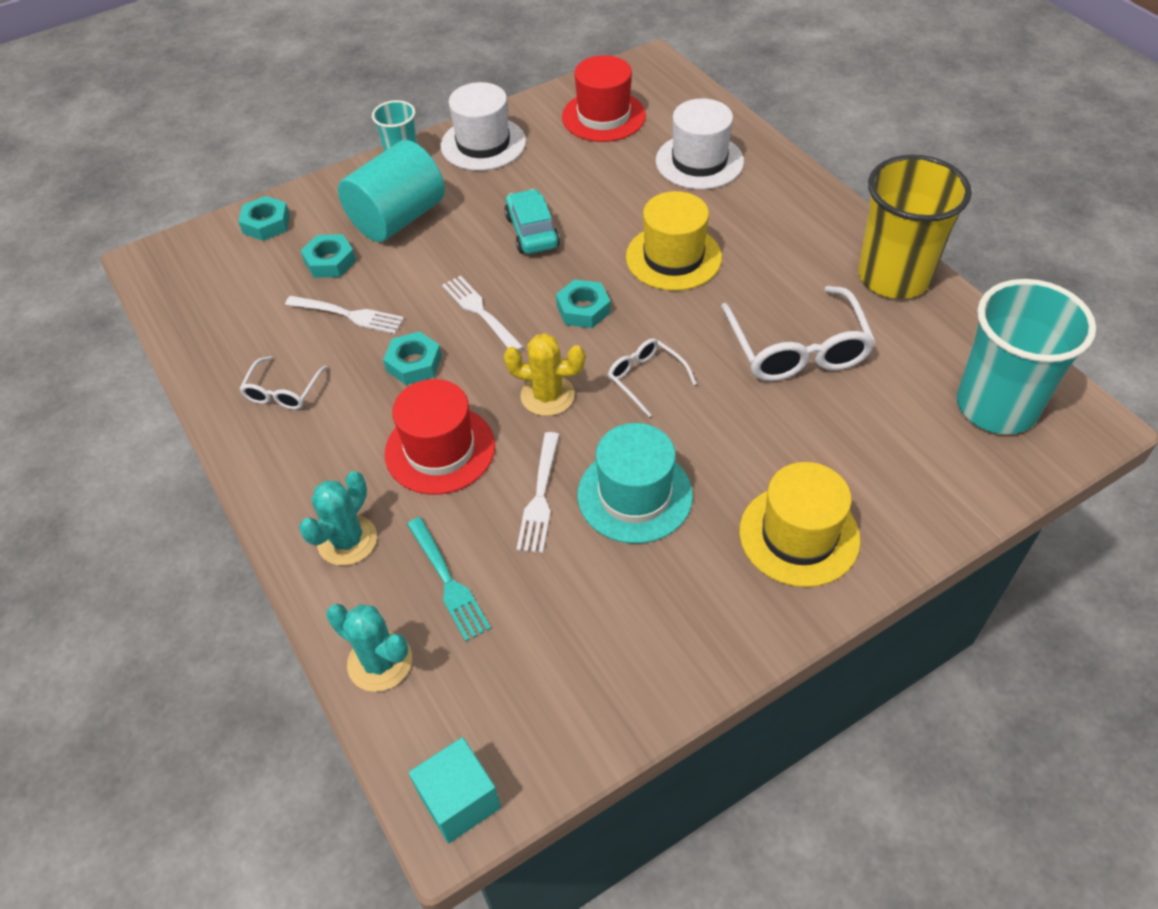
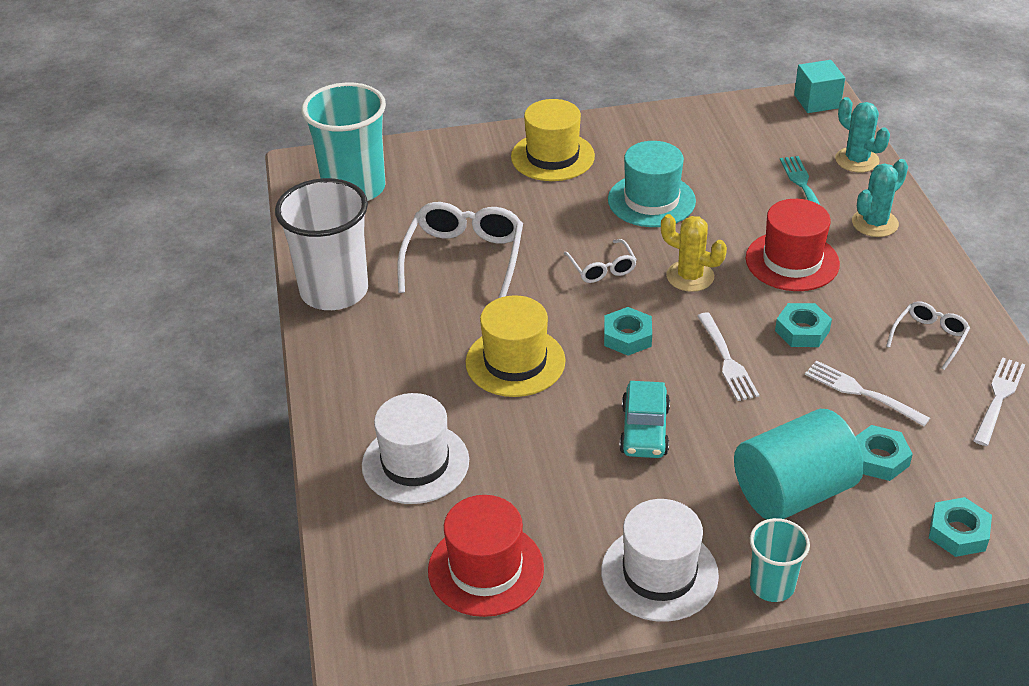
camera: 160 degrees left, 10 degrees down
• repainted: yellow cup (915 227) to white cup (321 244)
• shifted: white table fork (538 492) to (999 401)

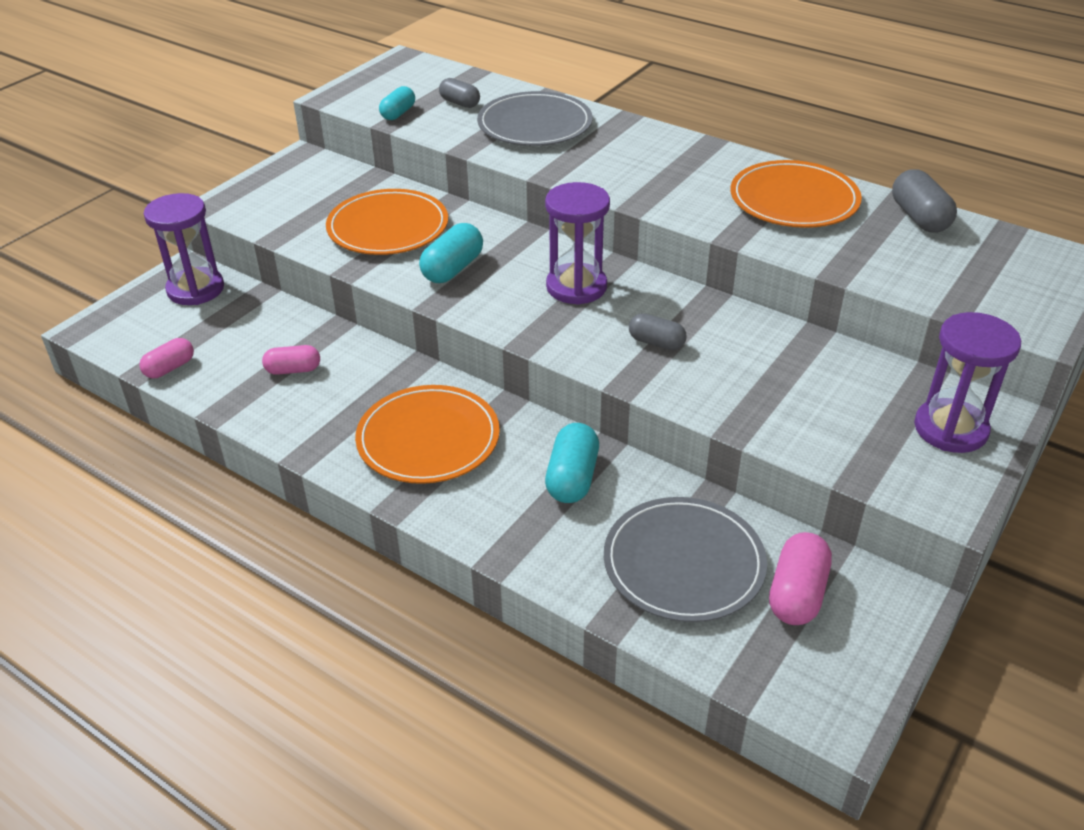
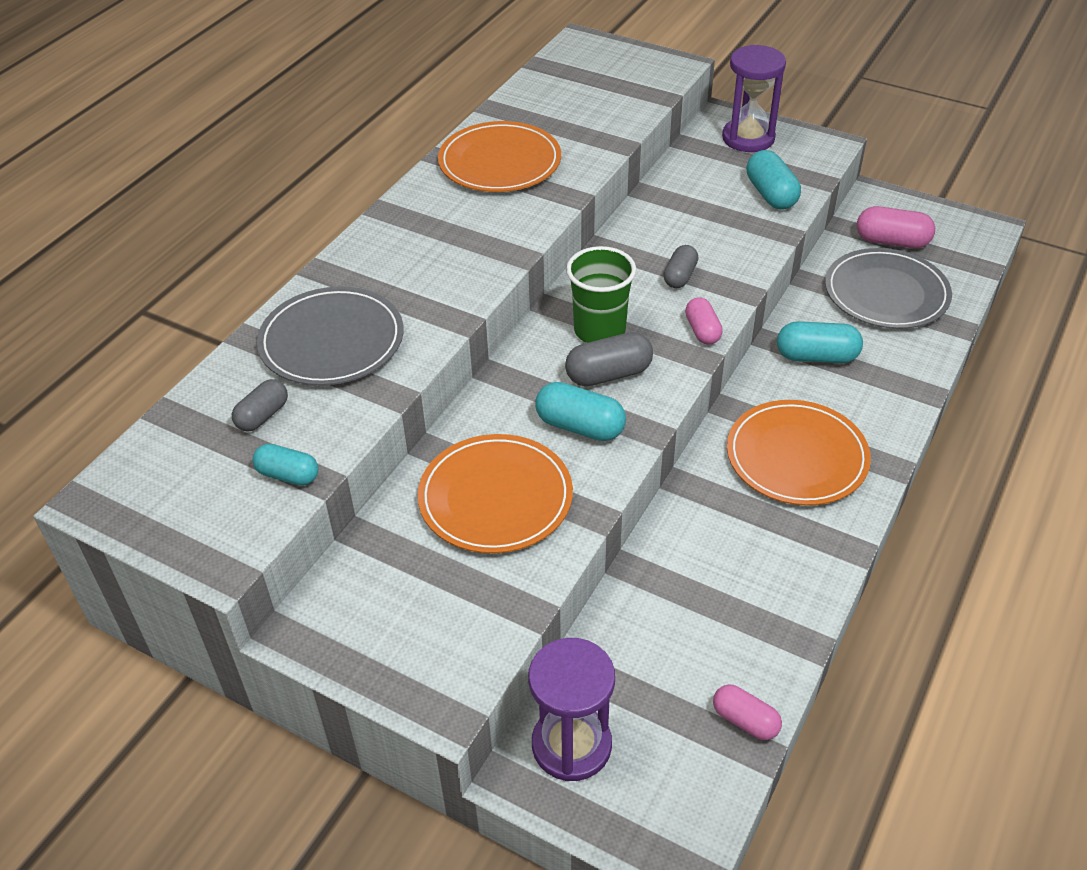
camera: 95 degrees left, 5 degrees up
• shifted: gray capsule (924 201) to (609 359)
• swapped: violet hourglass (577 243) to leaf-green cup (601 294)
• shifted: pink capsule (291 360) to (704 321)
• new: aqua capsule (774 180)

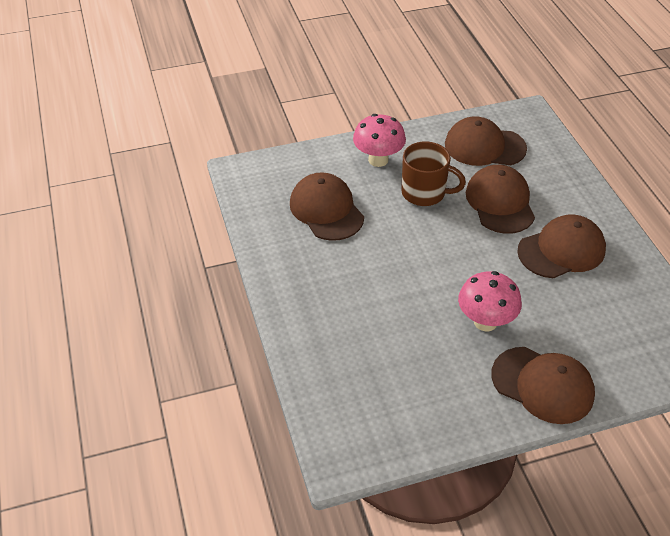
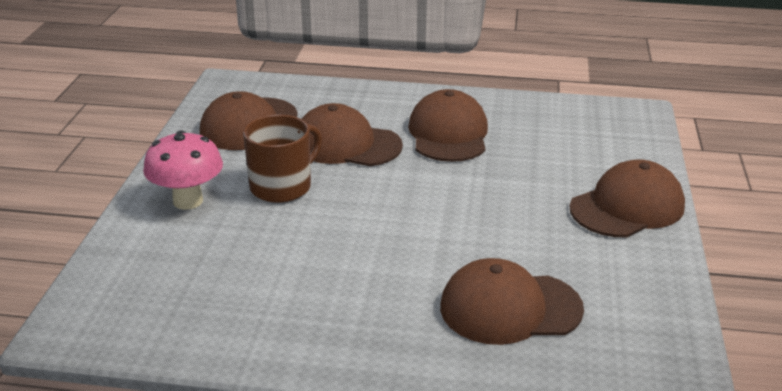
camera: 65 degrees left, 15 degrees down
• shifted: brown peaked cap (327 206) to (512 301)
• gone: pink mushroom (490 301)

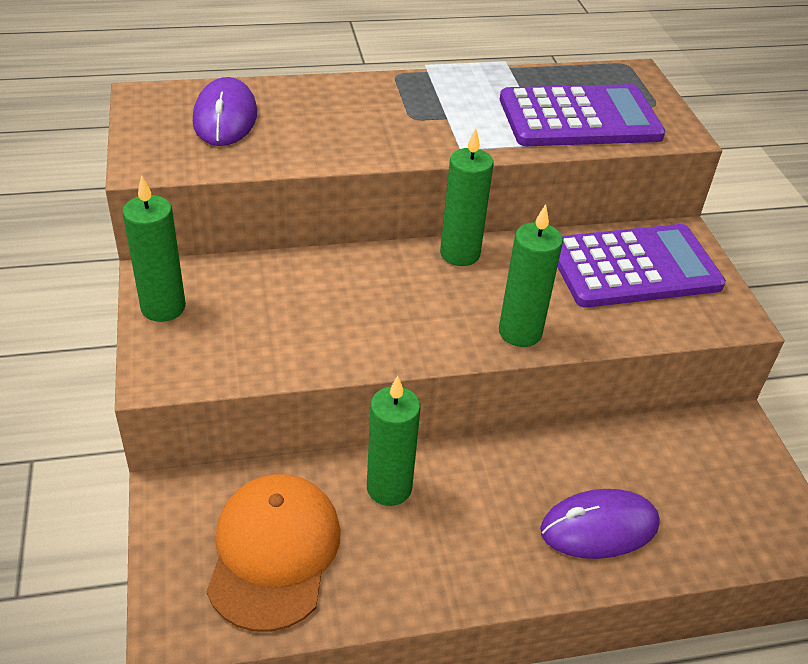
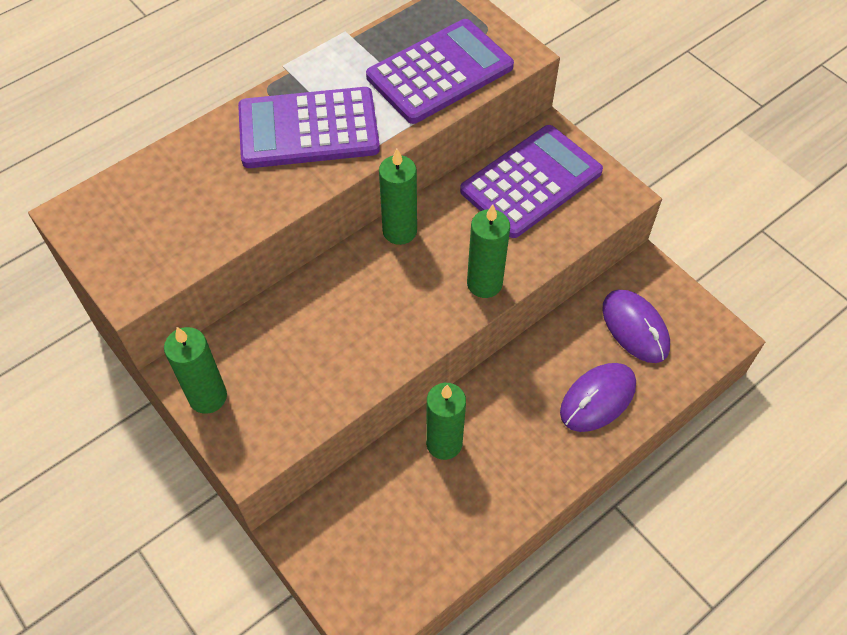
camera: 25 degrees left, 15 degrees up
• shifted: violet computer mouse (225 111) to (636 326)
• gone: bright orange peaked cap (274 553)
• new: violet pocket calculator (309 127)

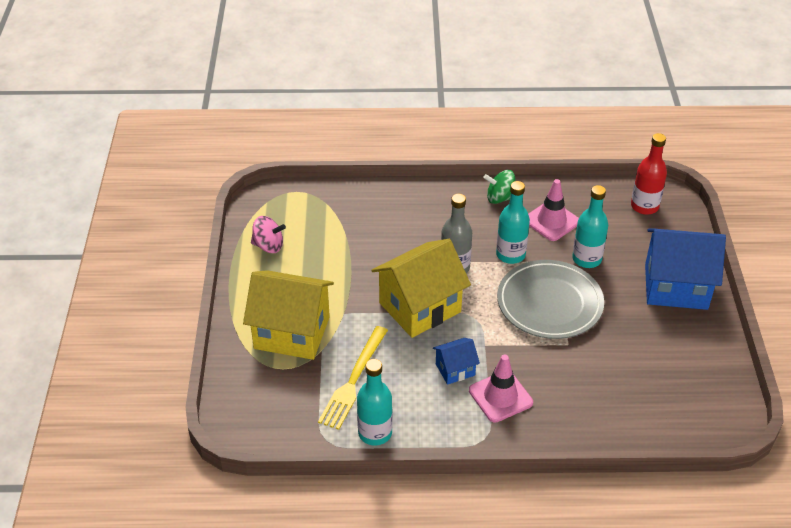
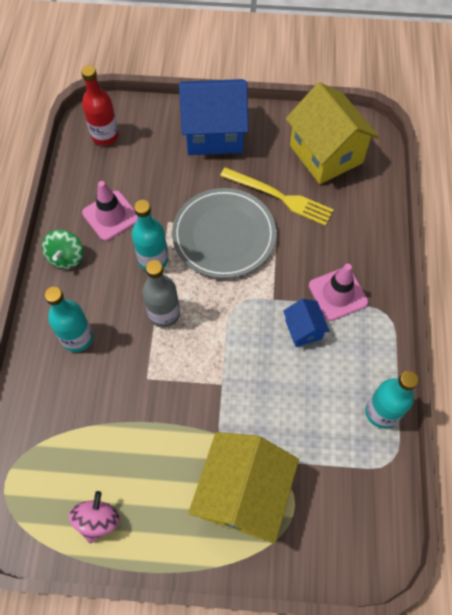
camera: 85 degrees left, 20 degrees up
• shifted: aqua flask (590 226) to (68 319)
• rotated: cobalt cottage (685 269) = (213 117) 75 degrees clockwise
• shifted: yellow cottage (421 288) to (332 133)
• shifted: yellow table fork (353 378) to (277 196)

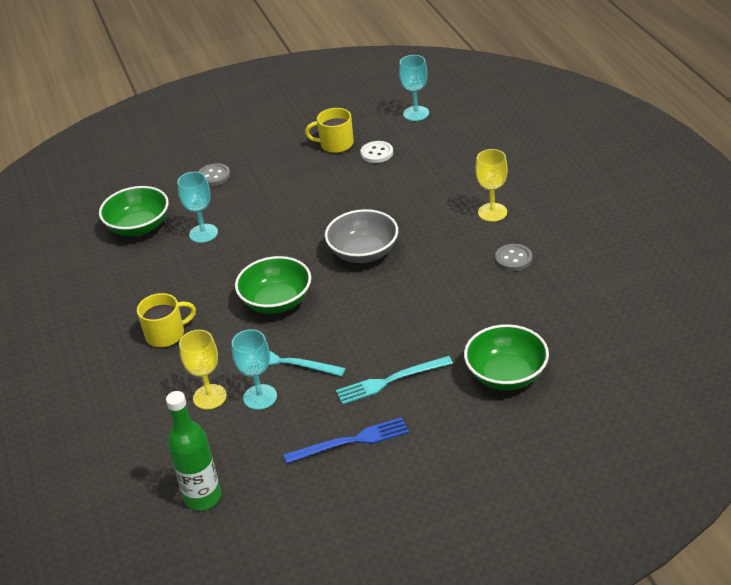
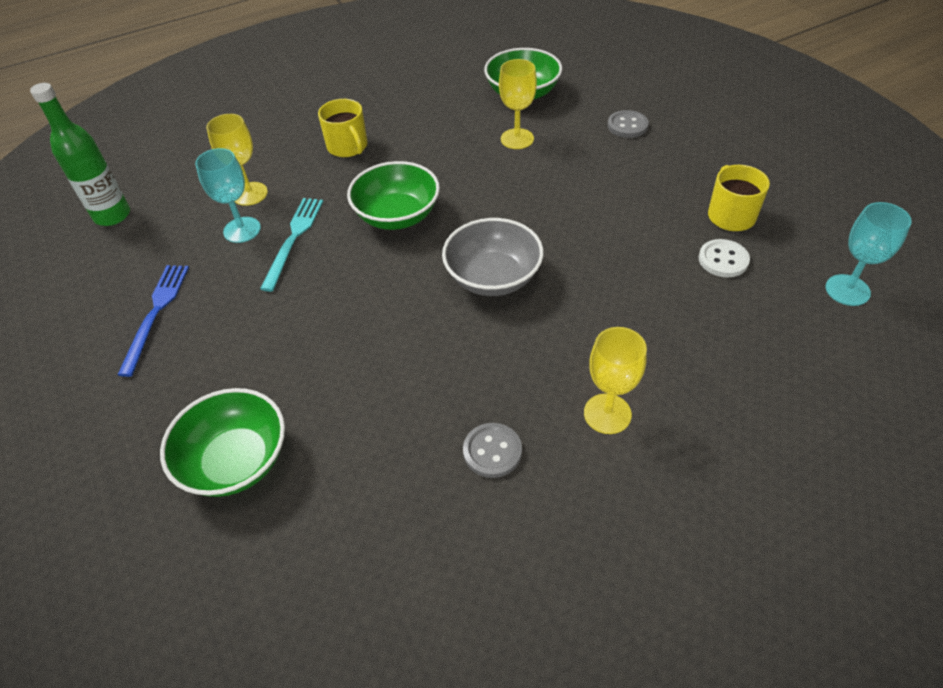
camera: 80 degrees right, 10 degrees up
• repainted: aqua chalice (197 207) to yellow chalice (518 104)
• gone: aqua table fork (394 380)
• rotated: cobalt table fork (346 441) = (153 321) 150 degrees counterclockwise

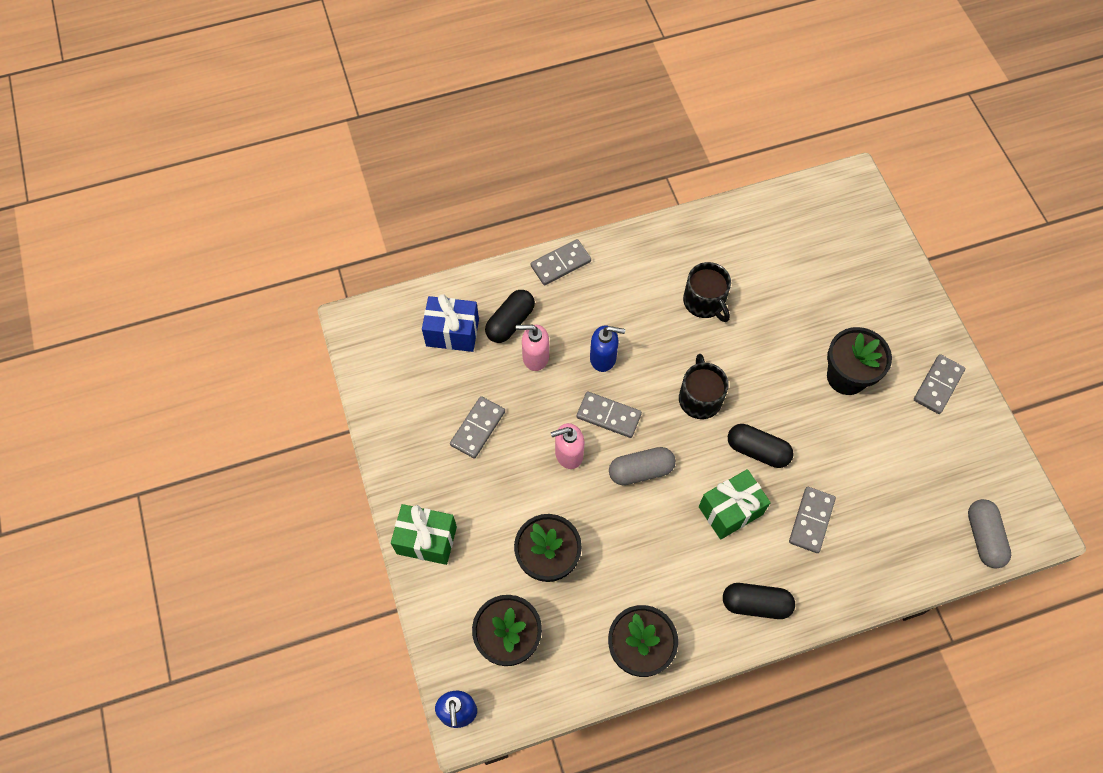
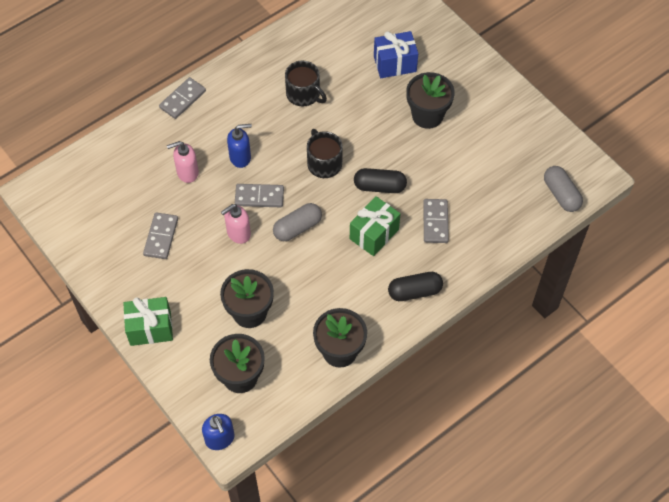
camera: 20 degrees left, 5 degrees down
• gone: black capsule (510 316)
• shifted: cobalt present (450 323) to (396 54)
• gone: gray domino (939 384)

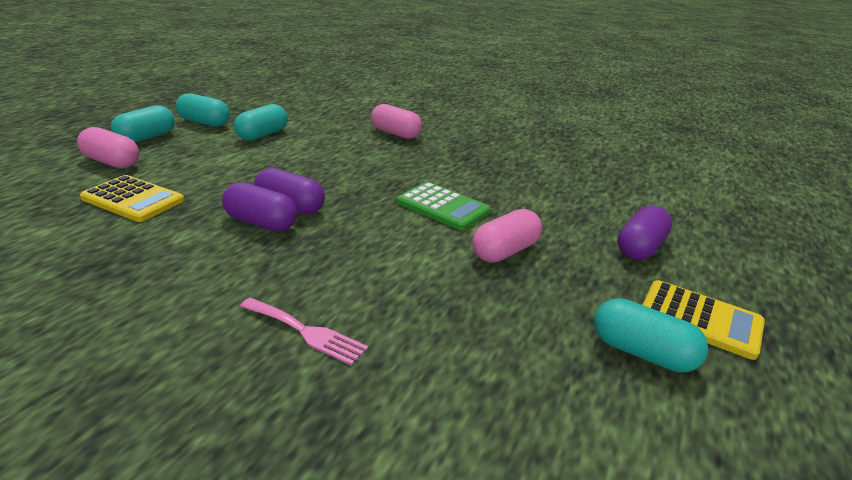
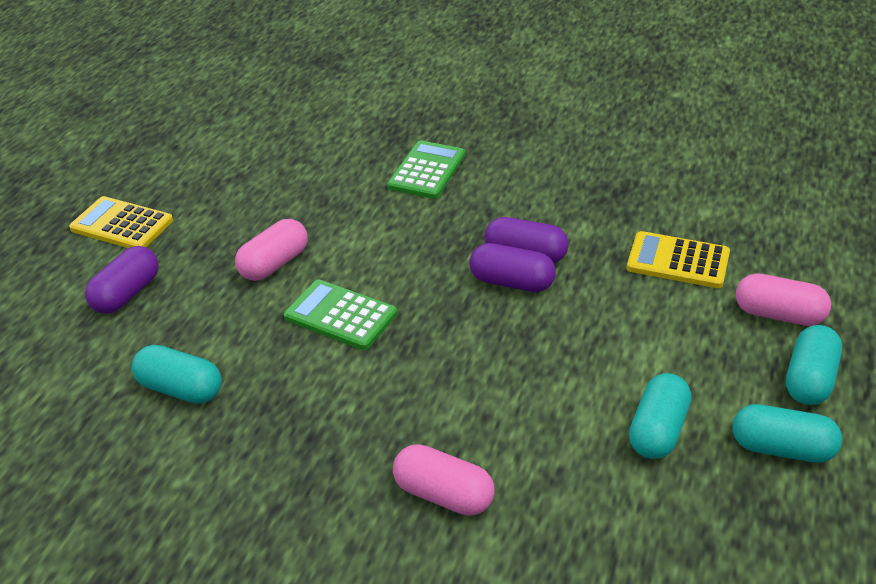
camera: 175 degrees right, 10 degrees up
• swapped: pink table fork (304 331) to leaf-green pocket calculator (426 169)
• shifted: aqua capsule (651 335) to (177 374)

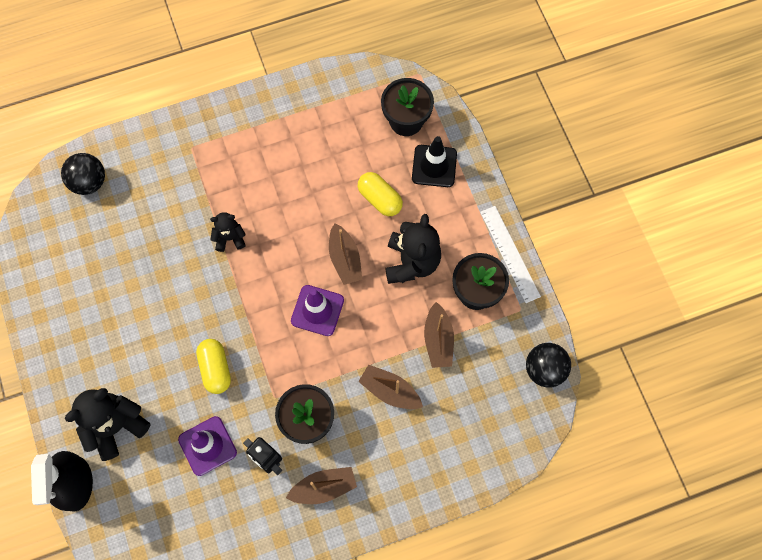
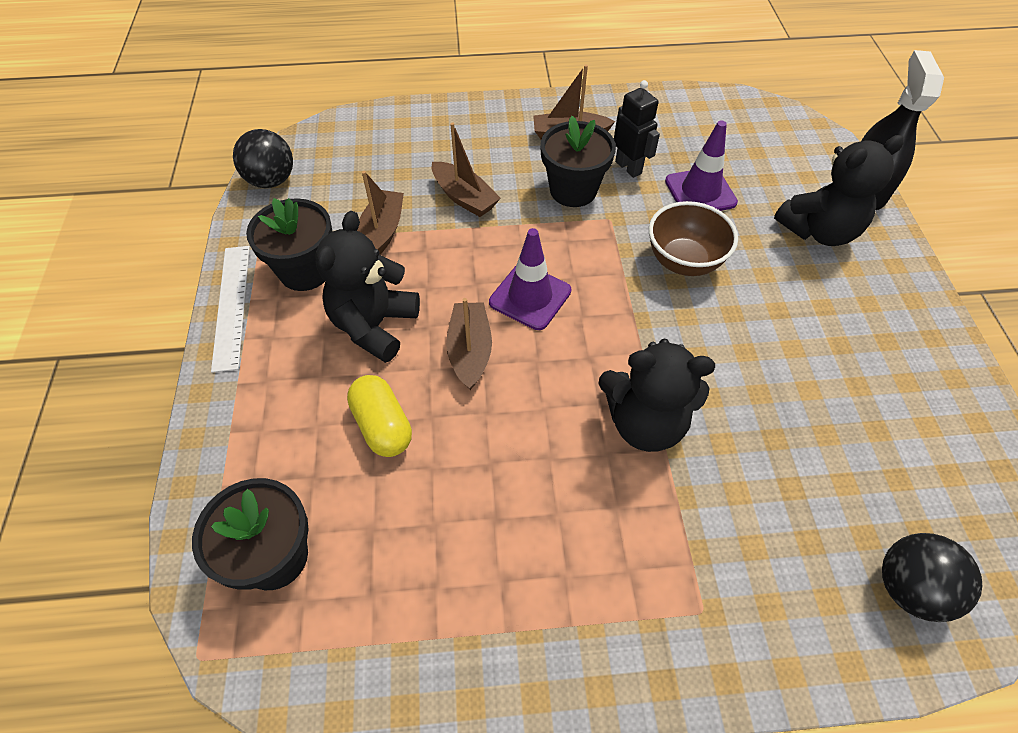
camera: 165 degrees left, 15 degrees down
• gone: black safety cone (434 161)
• scaled: black teddy (228 232) = (657 395) x1.79
• swapped: yellow capsule (213 366) to brown deep dish (693 238)

